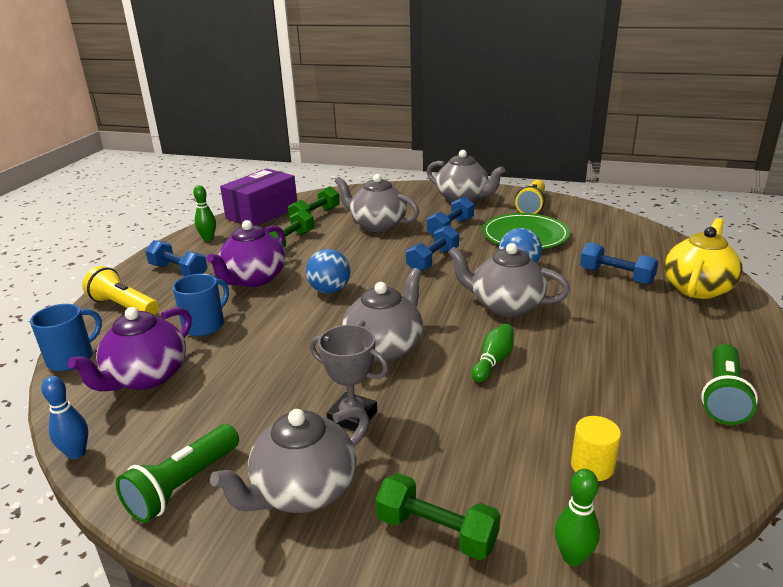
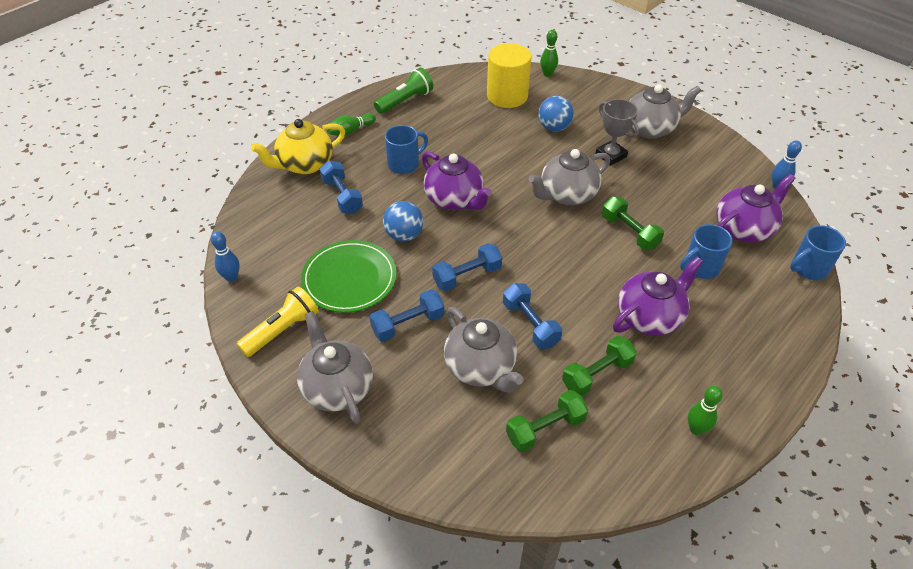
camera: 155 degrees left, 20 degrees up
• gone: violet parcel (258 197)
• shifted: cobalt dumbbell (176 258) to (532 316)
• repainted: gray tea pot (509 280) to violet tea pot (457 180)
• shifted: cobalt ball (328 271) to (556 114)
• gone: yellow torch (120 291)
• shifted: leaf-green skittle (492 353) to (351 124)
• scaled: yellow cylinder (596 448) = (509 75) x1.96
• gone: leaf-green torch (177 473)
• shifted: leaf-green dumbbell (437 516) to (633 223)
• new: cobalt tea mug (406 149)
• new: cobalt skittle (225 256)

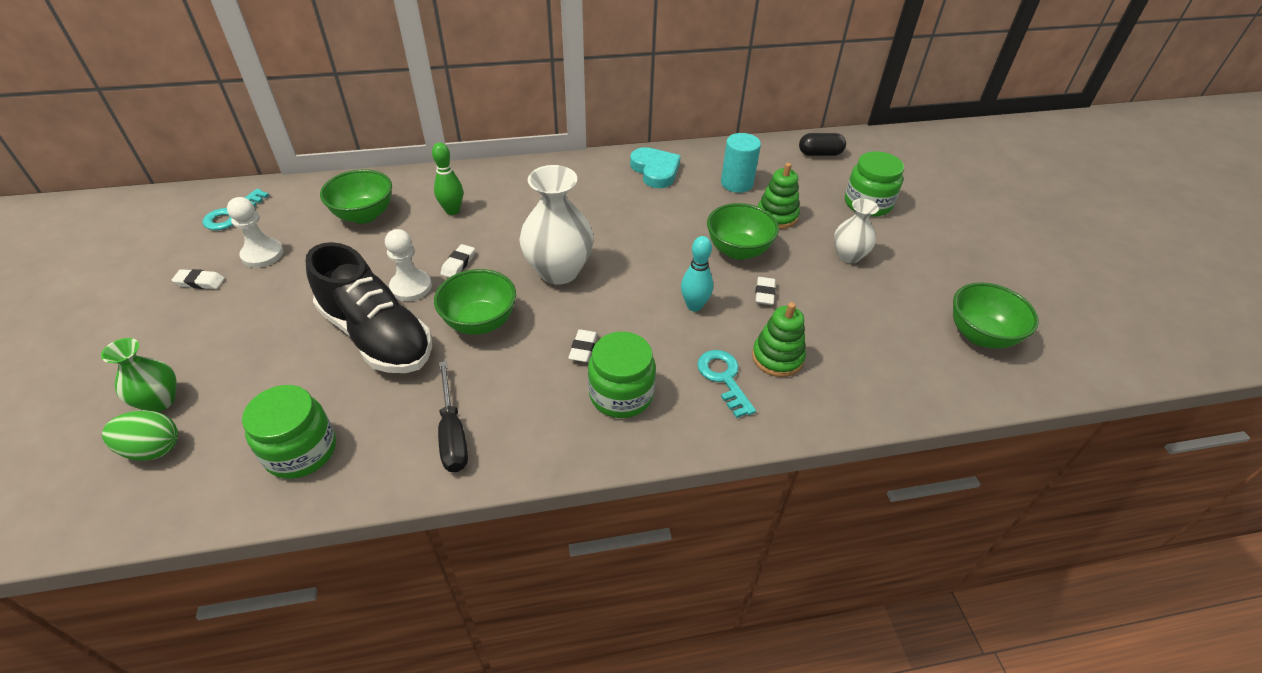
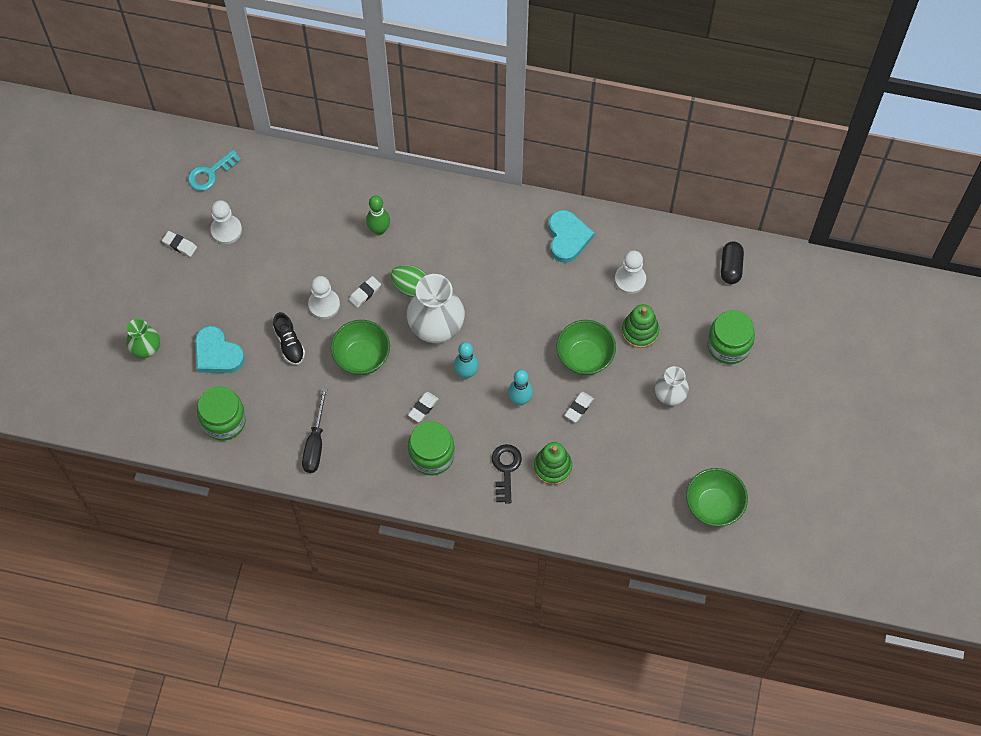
camera: 25 degrees right, 20 degrees up
• swapped: aqua cylinder (741 163) to white game pawn (630 272)
• rotated: black capsule (822 144) = (732 263) 75 degrees clockwise
• gone: leaf-green deep dish (356 196)
• scaled: black lace-up shoe (369 307) = (289 338) x0.46
• repainted: aqua door key (726 384) to black door key (507 474)
• shifted: leaf-green toy egg (140 435) to (408 281)
• new: aqua heart (220 349)
• new: aqua skittle (466 360)

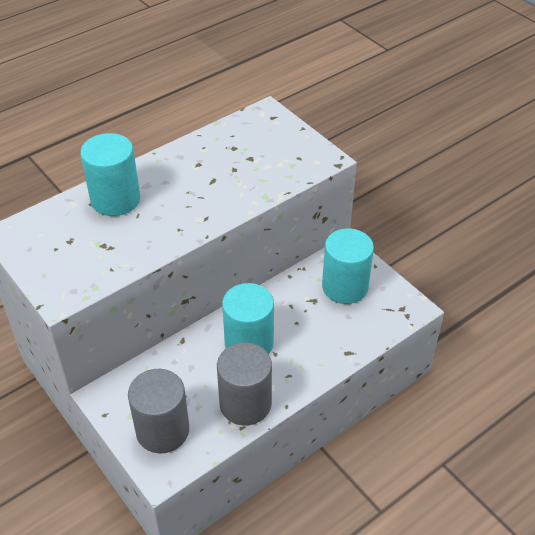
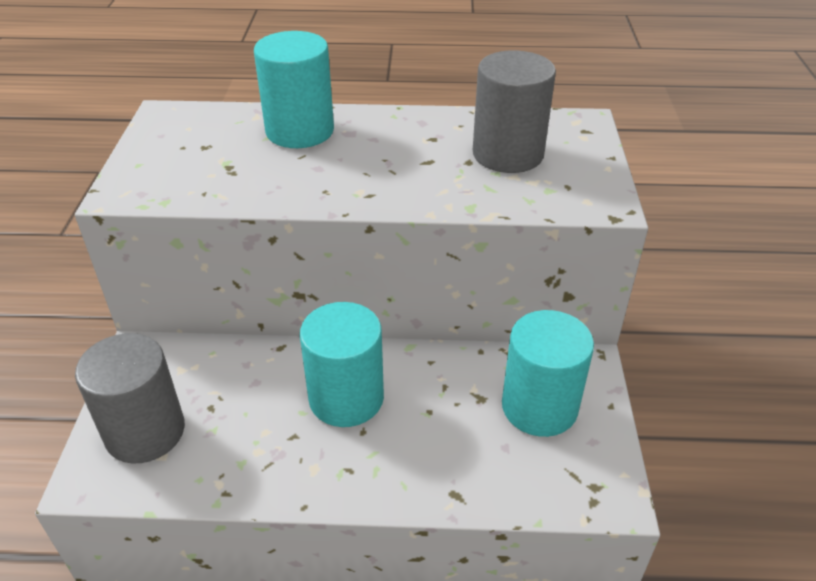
camera: 40 degrees right, 5 degrees down
• shifted: gray cylinder (244 384) to (514 111)

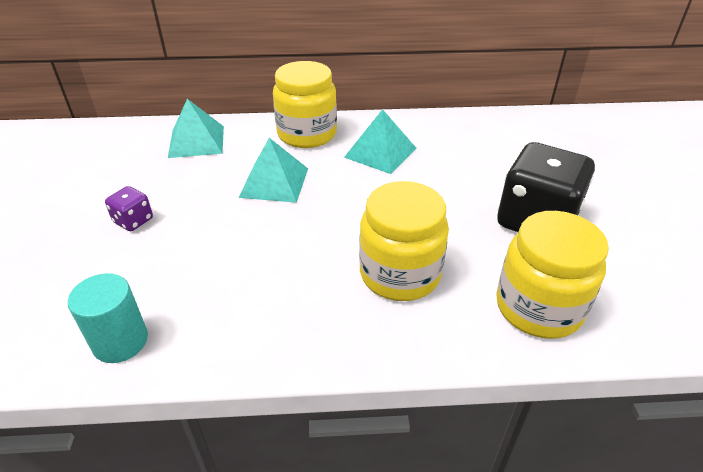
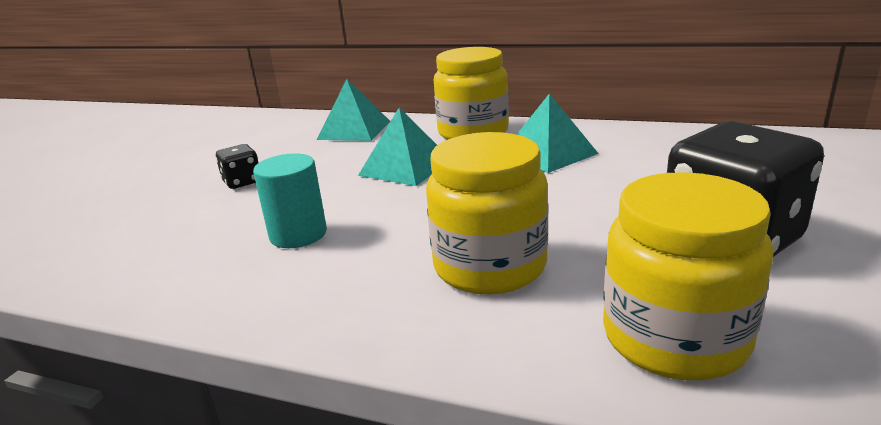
camera: 25 degrees right, 15 degrees down
• repainted: violet dice (129 208) to black dice (237 166)
• shifted: aqua cylinder (108 318) to (290 201)

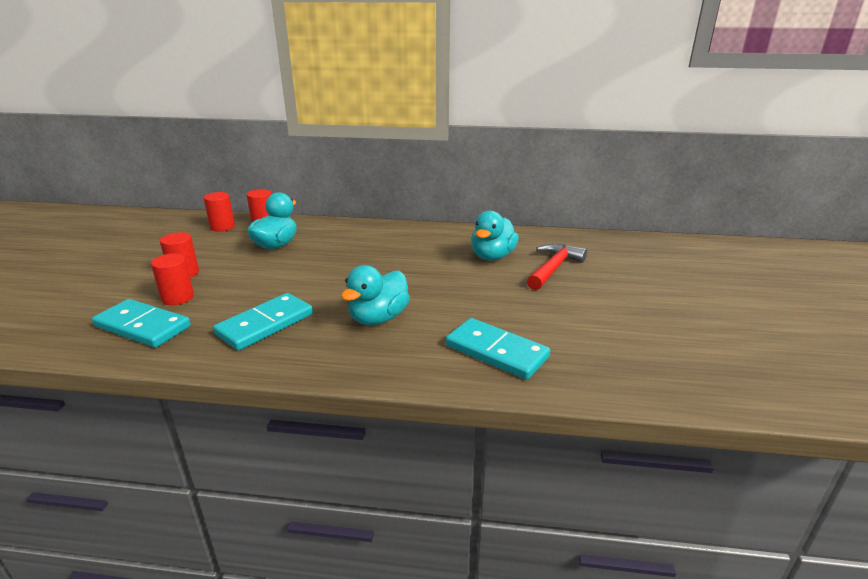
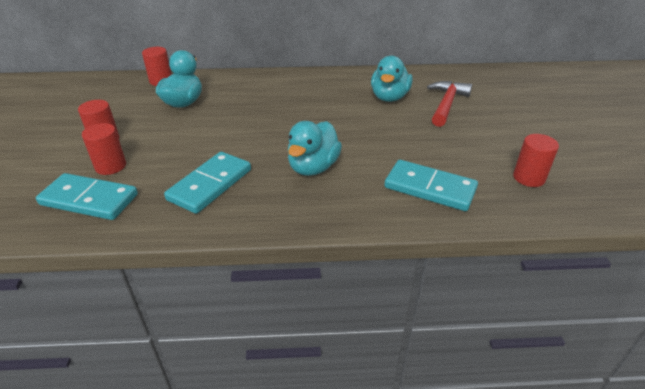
camera: 10 degrees left, 10 degrees up
• shifted: crimson cylinder (219 212) to (536 160)

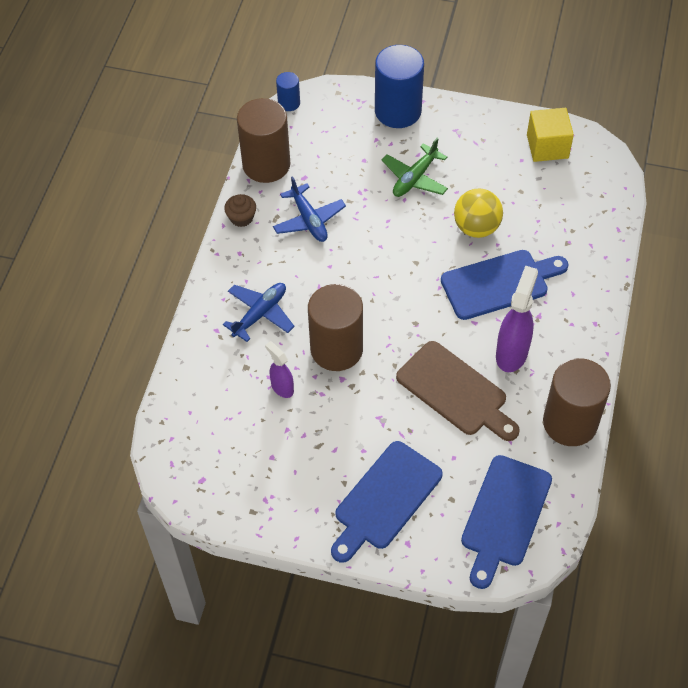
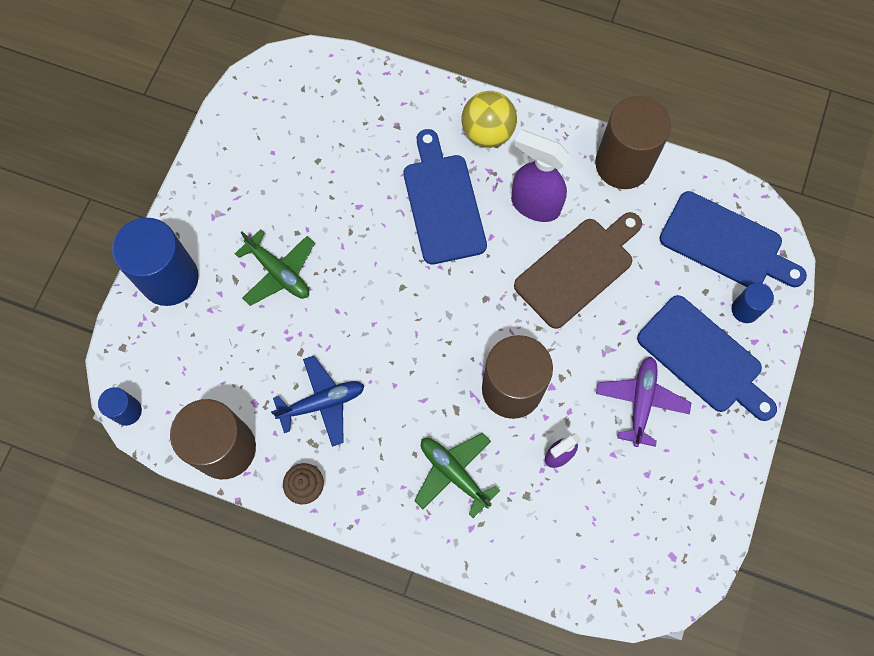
camera: 85 degrees left, 15 degrees up
• gone: yellow cube (550 135)
• shifted: yellow ball (478 213) to (489 119)
• repainted: cobalt toy plane (259 312) to leaf-green toy plane (457 475)
• new: cobalt cylinder (753 303)
• new: violet toy plane (643 402)

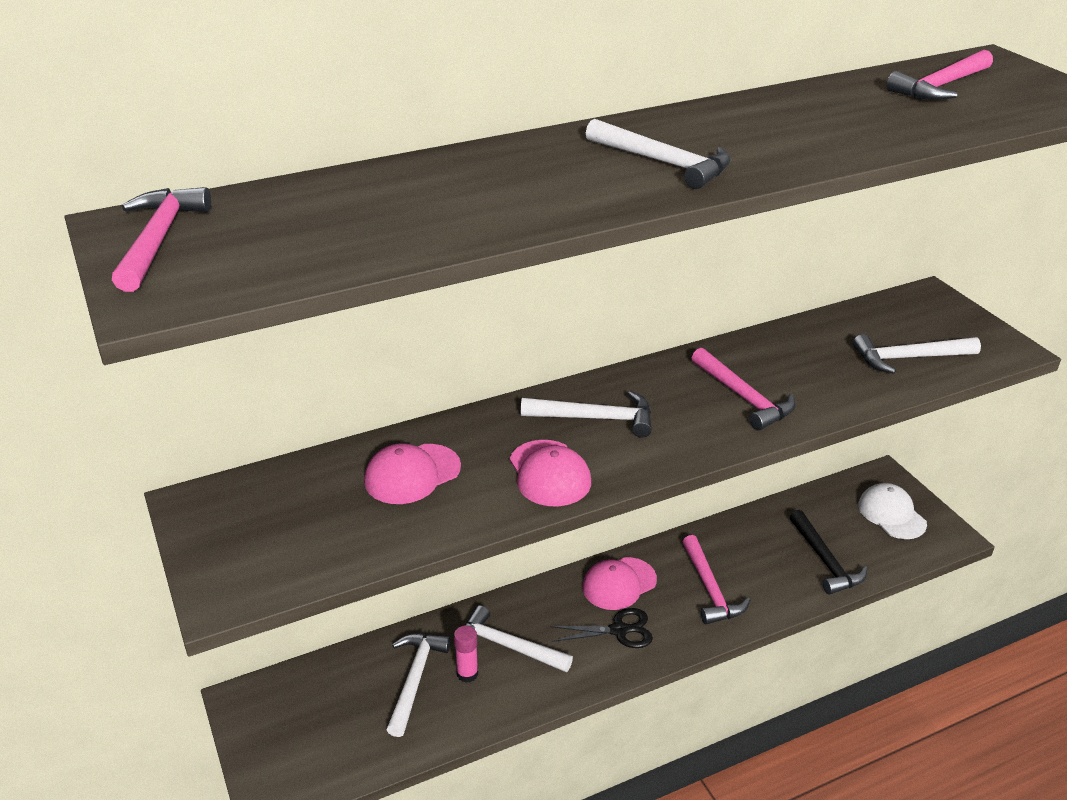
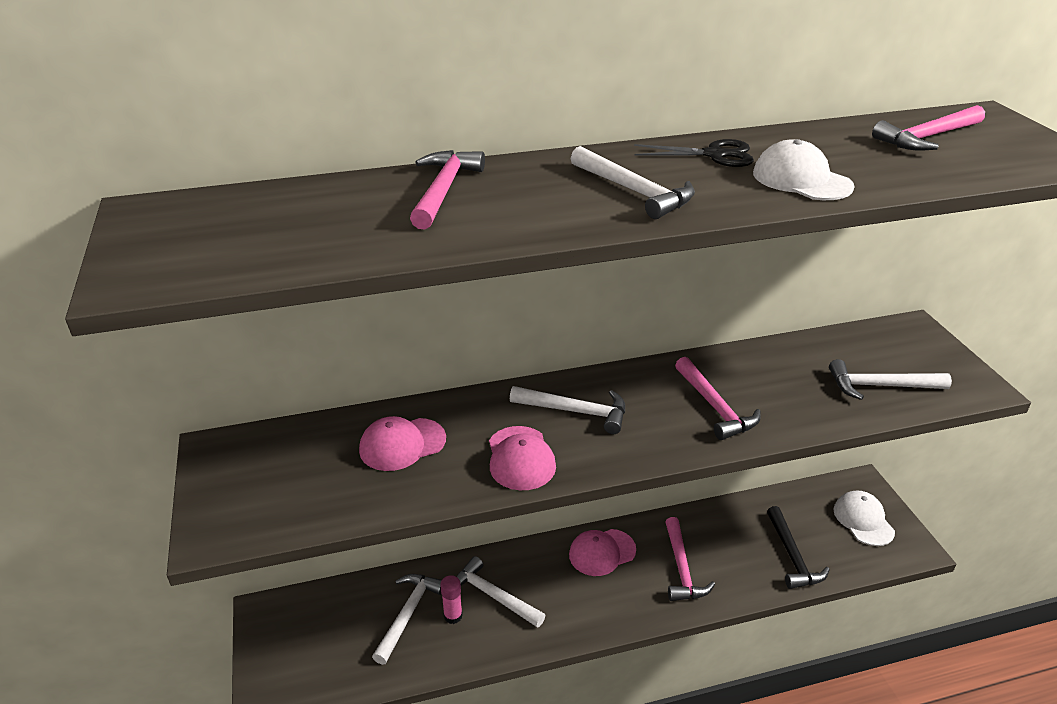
camera: 10 degrees right, 0 degrees up
• shifted: pink claw hammer (161 239) to (447 189)
• shifted: black scissors (601 628) to (694 153)
• new: white peaked cap (804 169)

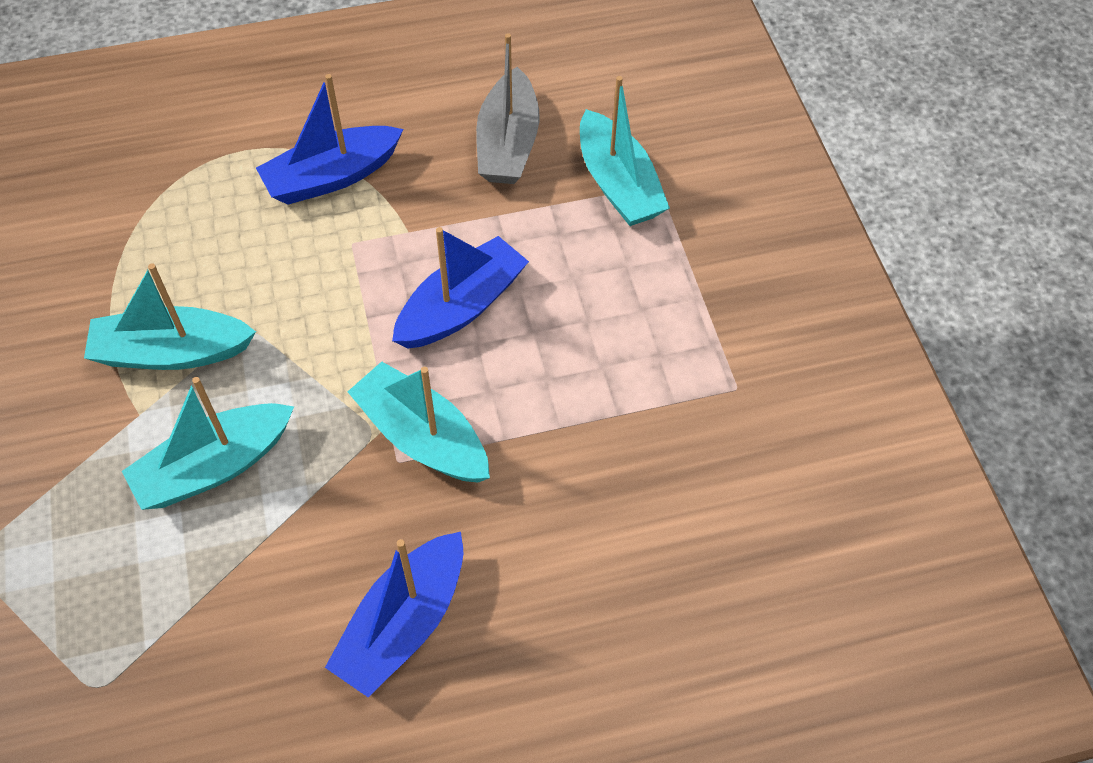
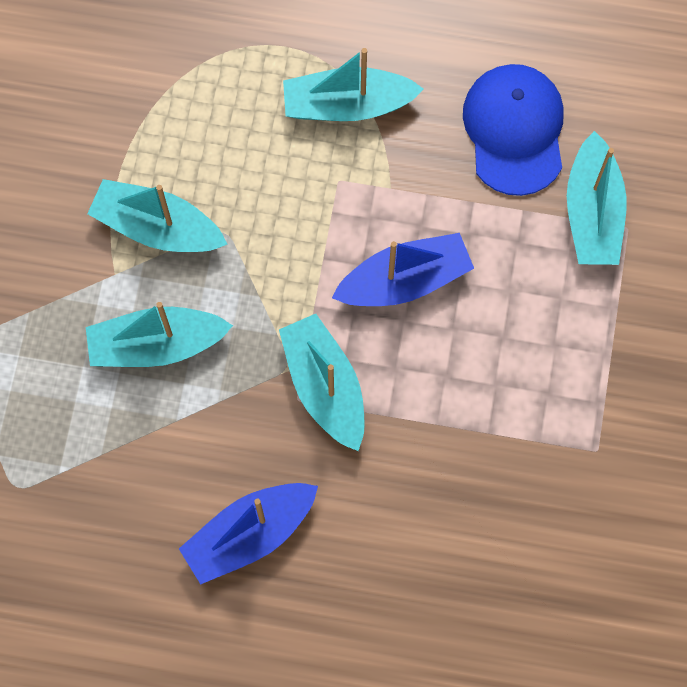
camera: 25 degrees right, 15 degrees up
• swapped: gray toy boat (507 108) to cobalt peaked cap (513 130)
• repainted: cobalt toy boat (329 139) to aqua toy boat (353 84)

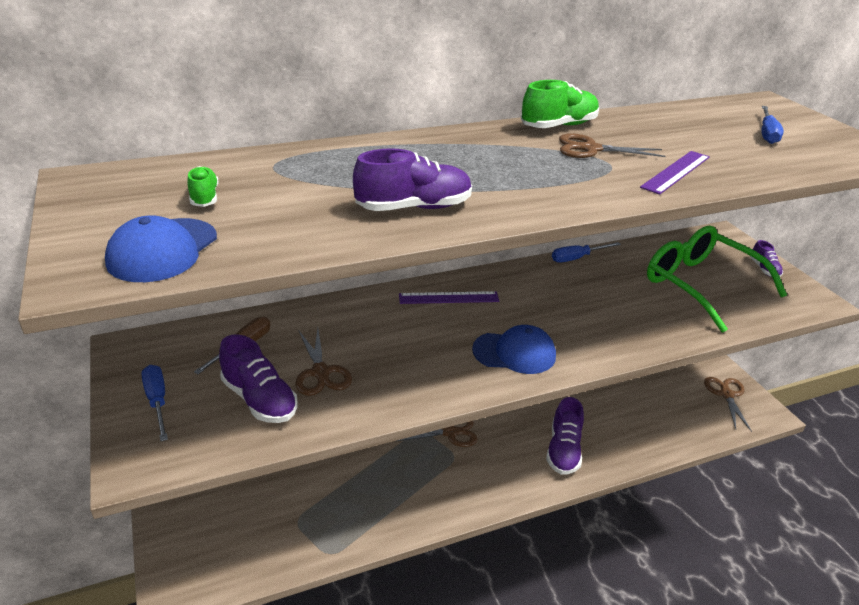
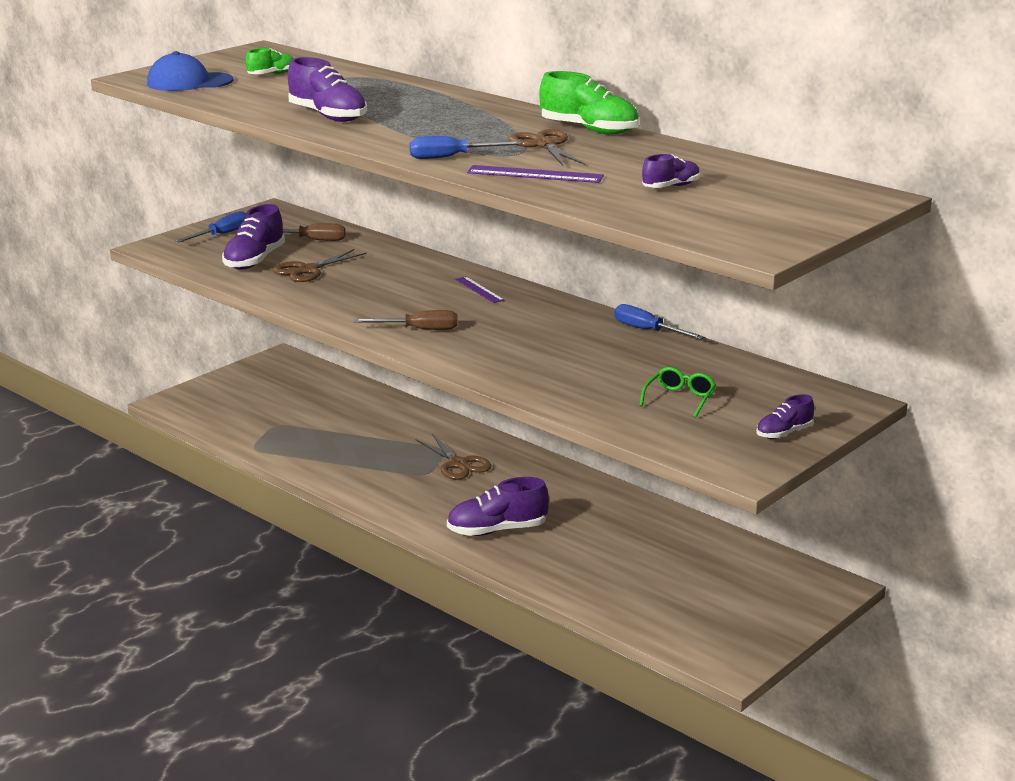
camera: 65 degrees right, 10 degrees down
• shifted: cobalt flat screwdriver (772 125) to (465 147)
• scaled: leaf-green eyeglasses (717 279) = (677 392) x0.41
• scaled: violet ruler (449 297) = (479 290) x0.66
• swapped: cobalt peaked cap (514 349) to brown flat screwdriver (405 320)
• gone: brown scissors (728 404)
• new: violet lace-up shoe (671 171)

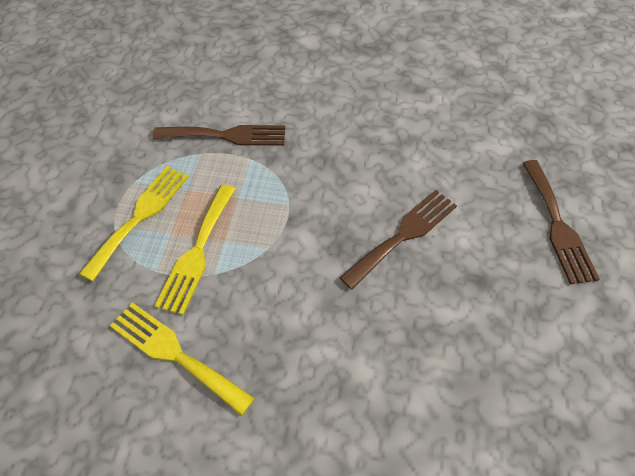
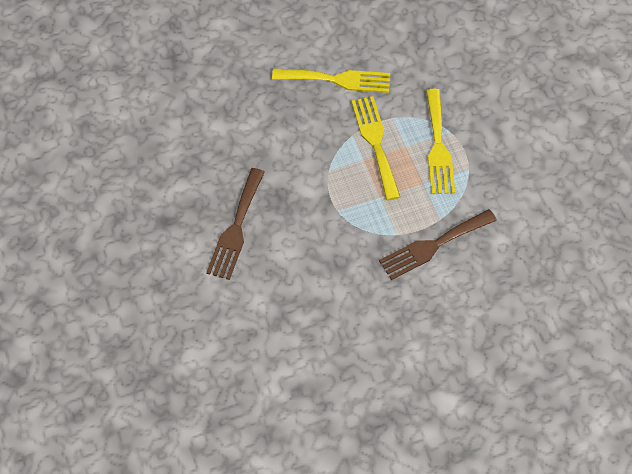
camera: 150 degrees right, 5 degrees up
• gone: brown table fork (561 222)

